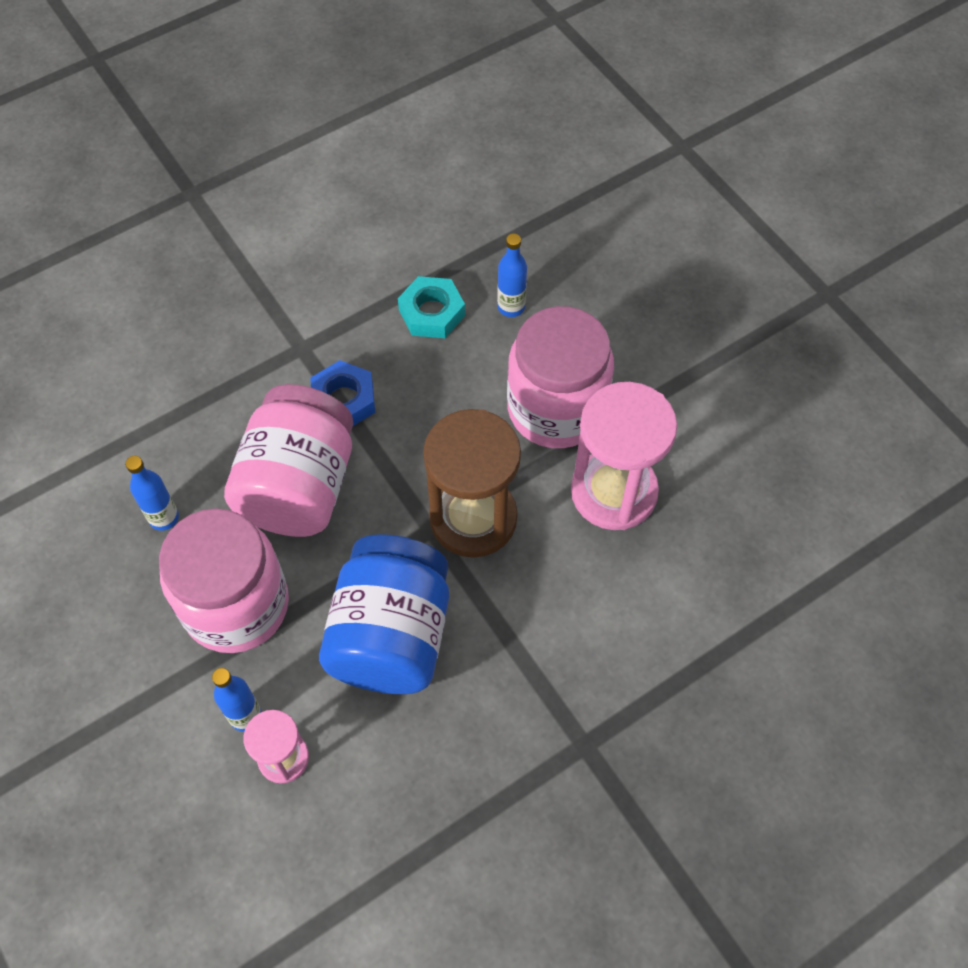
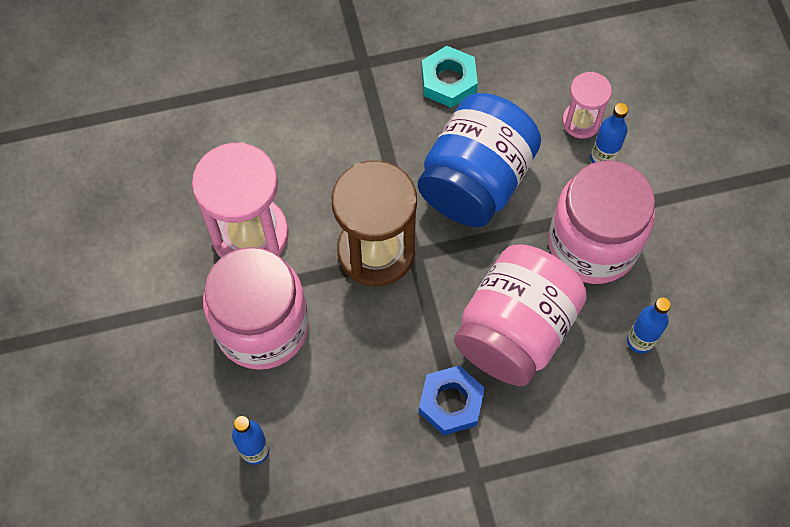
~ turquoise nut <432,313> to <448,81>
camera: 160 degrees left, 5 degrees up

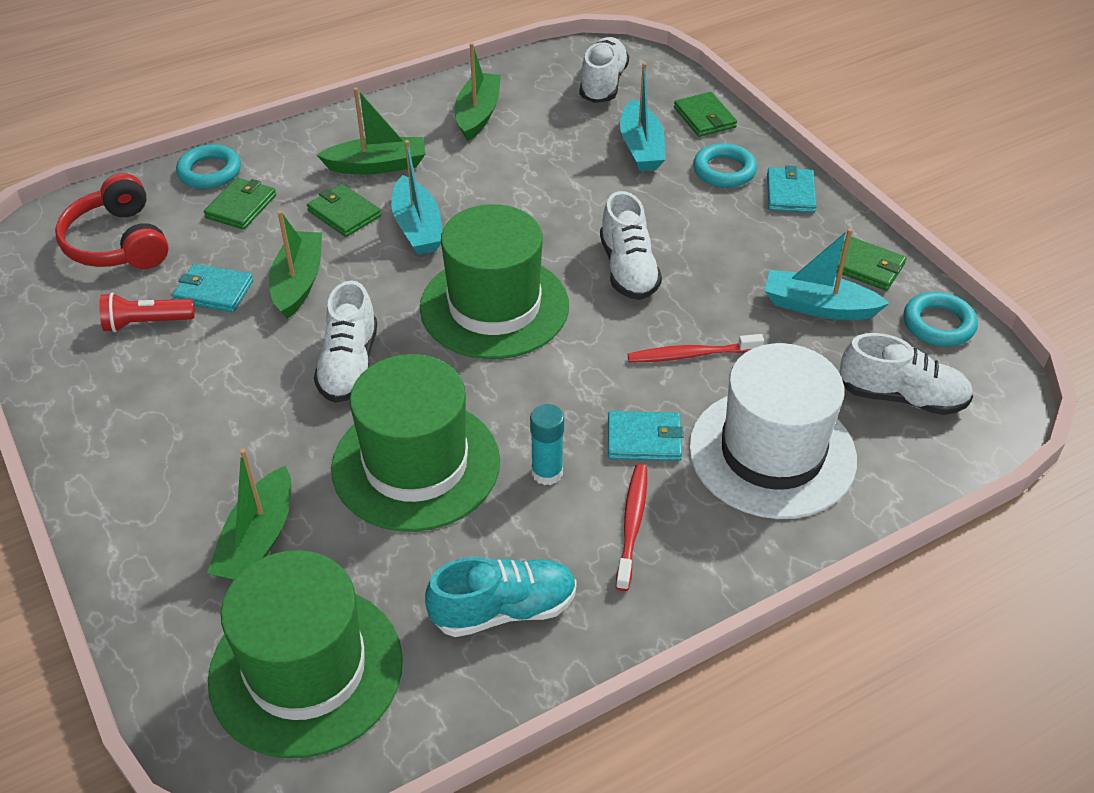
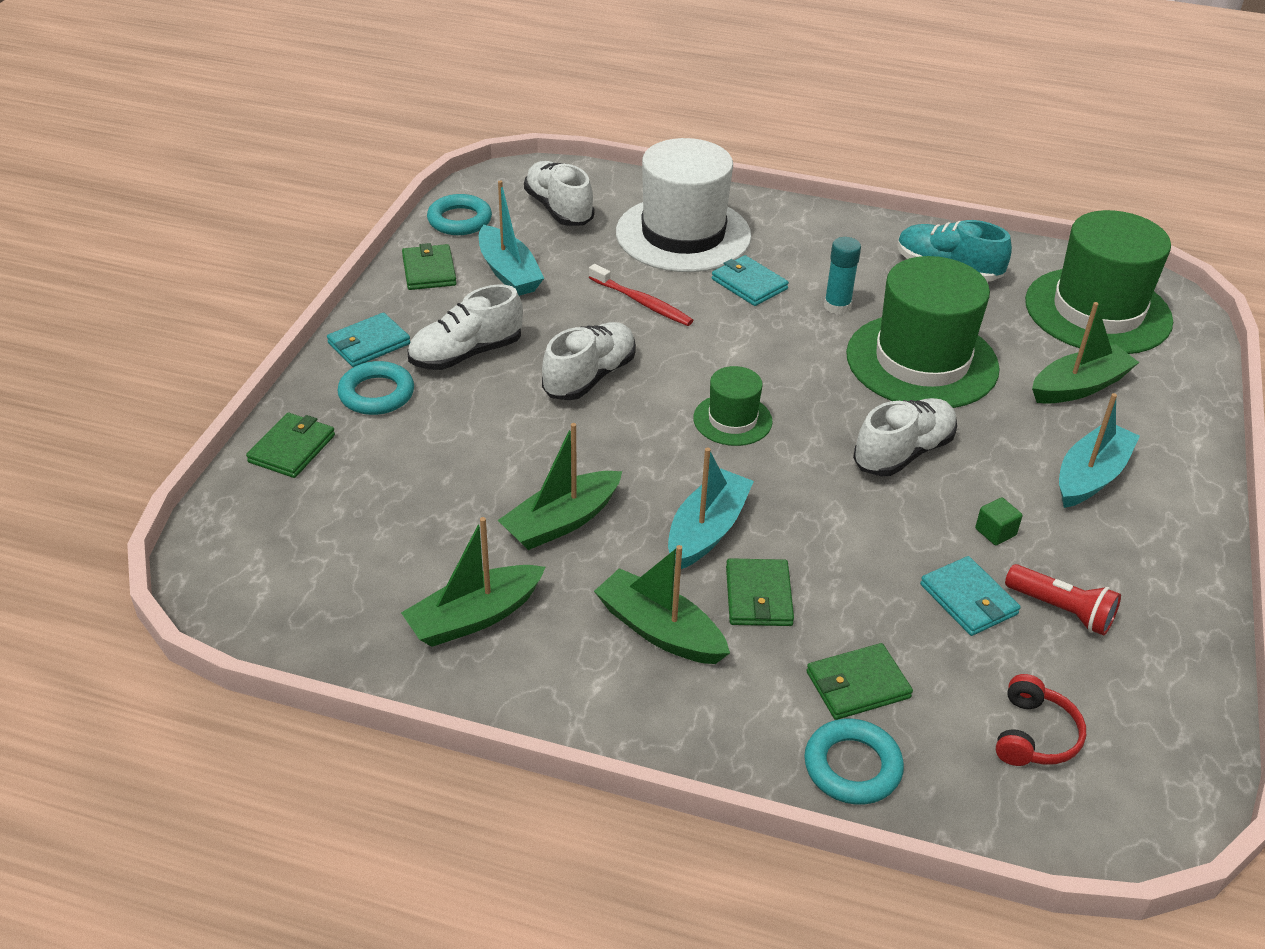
~ white shoe <603,84> to <466,354>
~ green boat <298,282> to <561,522>
~ green hat <494,306> = <732,420> x0.49
+ green cube <995,532>
~ red headphones <118,242> = <1034,735> x0.59
~ turquoise boat <641,148> to <1090,476>
- red toothbrush <632,524>
camera: 135 degrees left, 5 degrees down

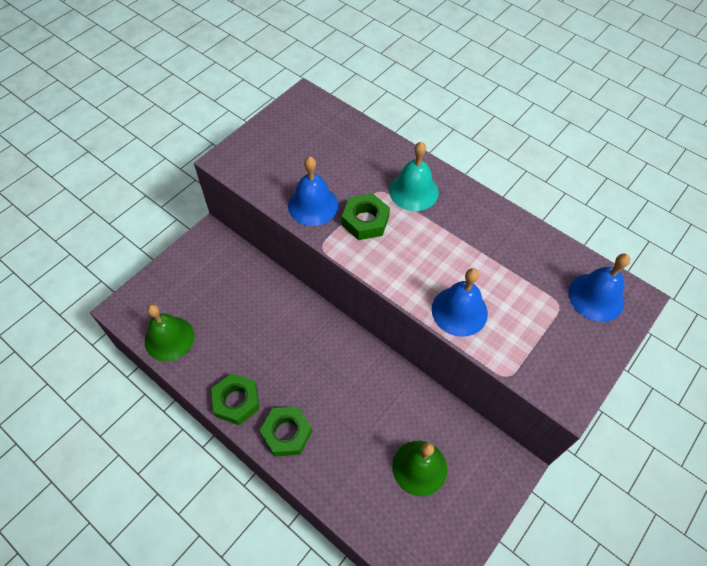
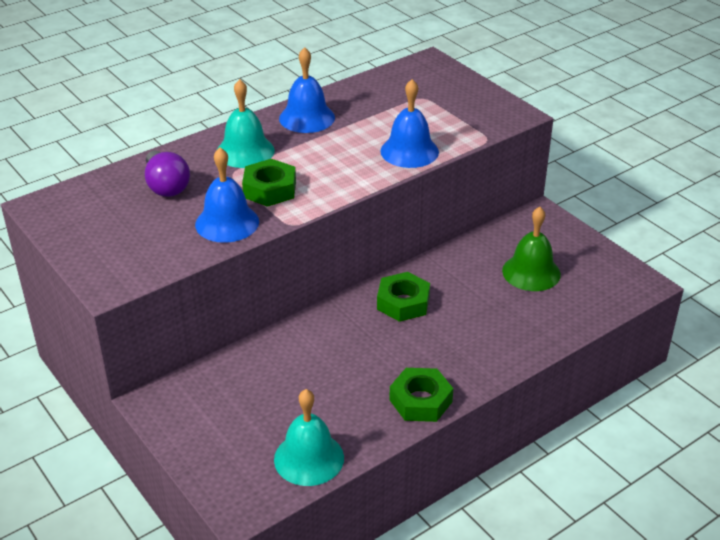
+ purple light bulb <166,186>
~ green bell <169,338> to turquoise bell <309,458>
~ blue bell <596,297> to <307,118>
~ green nut <286,433> to <403,303>
camera: 75 degrees left, 20 degrees down

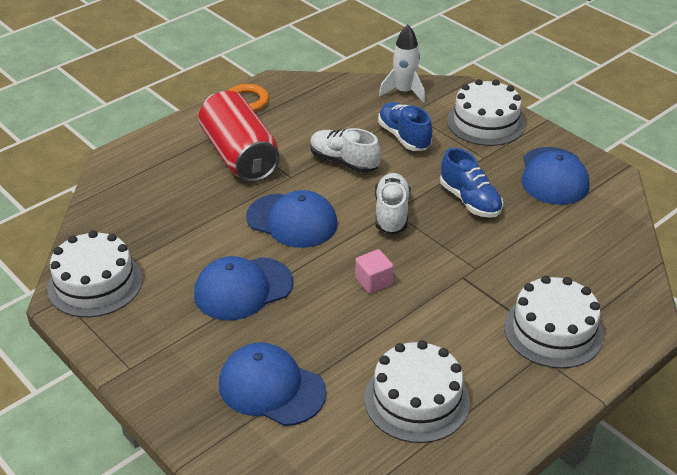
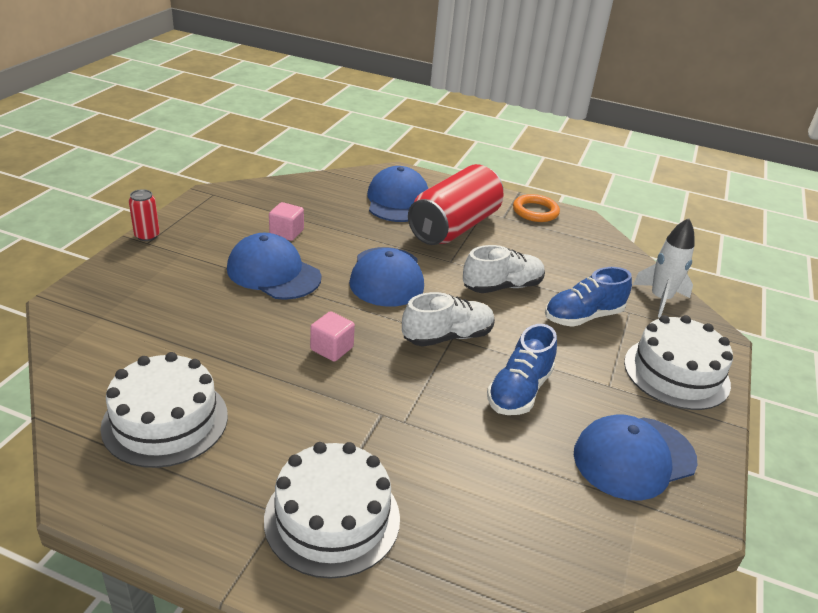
+ red can <147,236>
+ pink cube <286,232>
~ blue cap <271,388> to <397,201>
~ white shoe <344,162> = <502,286> 60 degrees clockwise
~ blue shoe <404,137> = <583,316> 150 degrees counterclockwise
- white cake <95,283>
camera: 60 degrees right, 5 degrees down

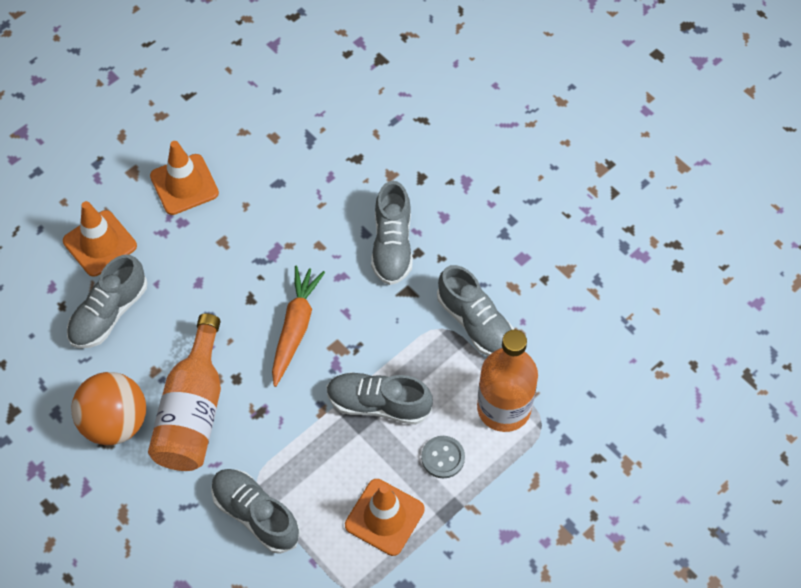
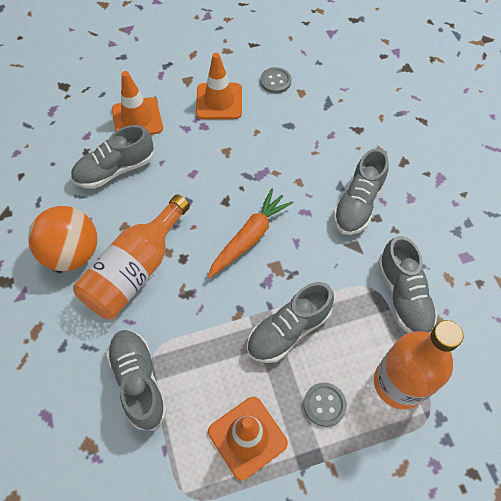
~ grey shoe <378,404> = <288,330> 75 degrees counterclockwise
+ grey button <275,81>
camera: 25 degrees right, 0 degrees up

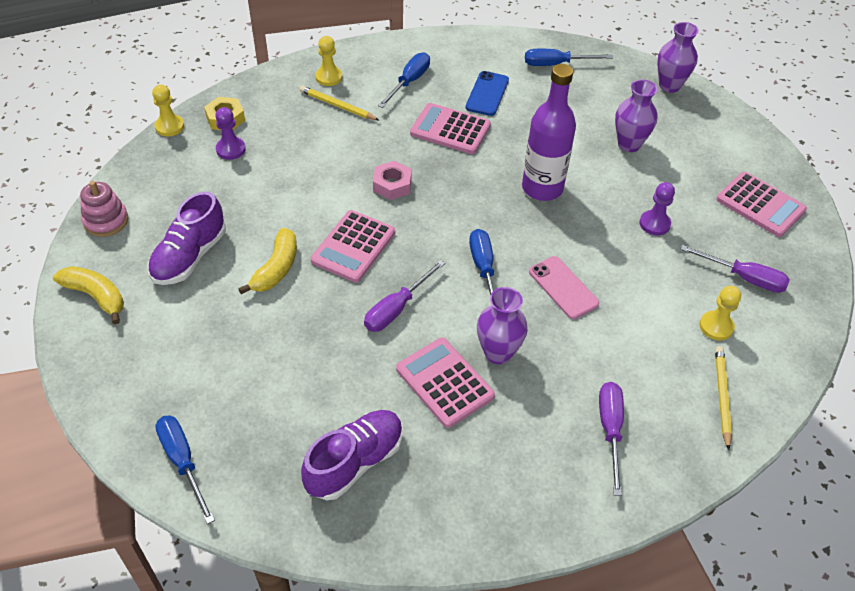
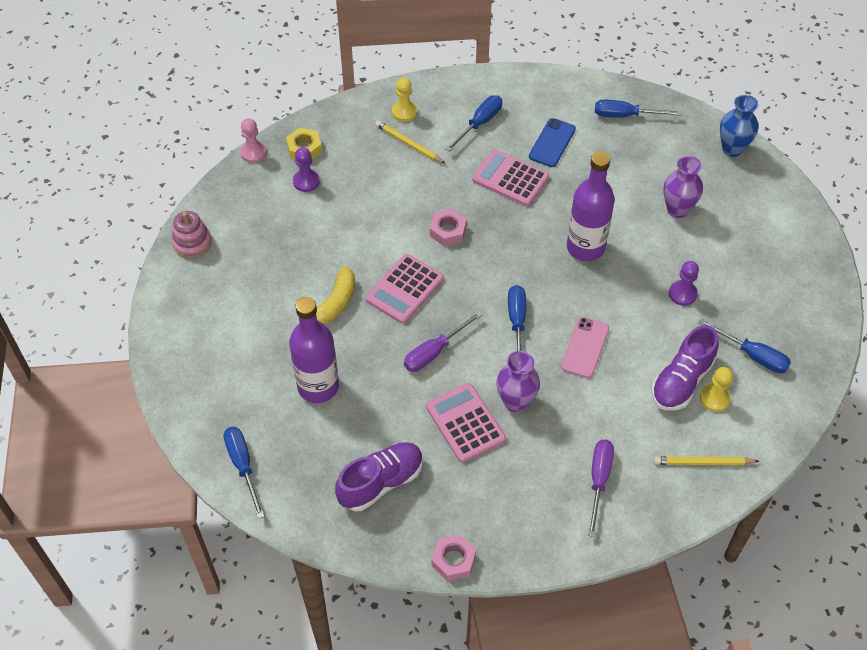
~ yellow pawn <169,126> to pink pawn <253,153>
+ purple bottle <318,387>
+ pink nut <453,560>
~ pink phone <563,287> = <585,347> 45 degrees clockwise
~ purple shoe <189,257> to <681,381>
~ yellow pencil <722,396> = <703,462> 105 degrees counterclockwise
~ purple screwdriver <744,278> to blue screwdriver <752,355>
~ purple vase <669,86> to blue vase <732,149>
- yellow banana <96,296>
- pink calculator <760,205>
camera: 10 degrees right, 5 degrees up

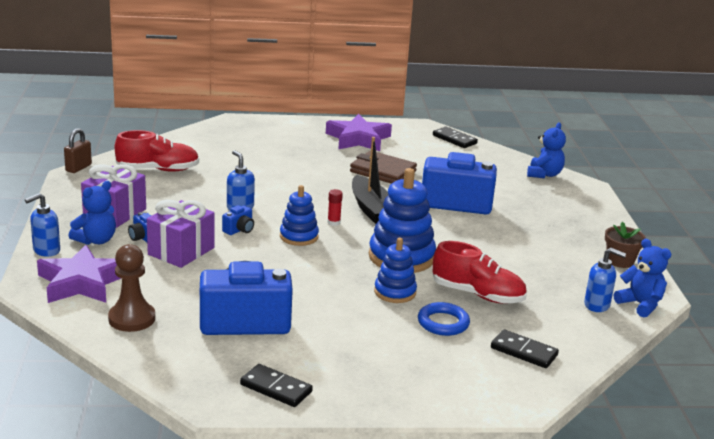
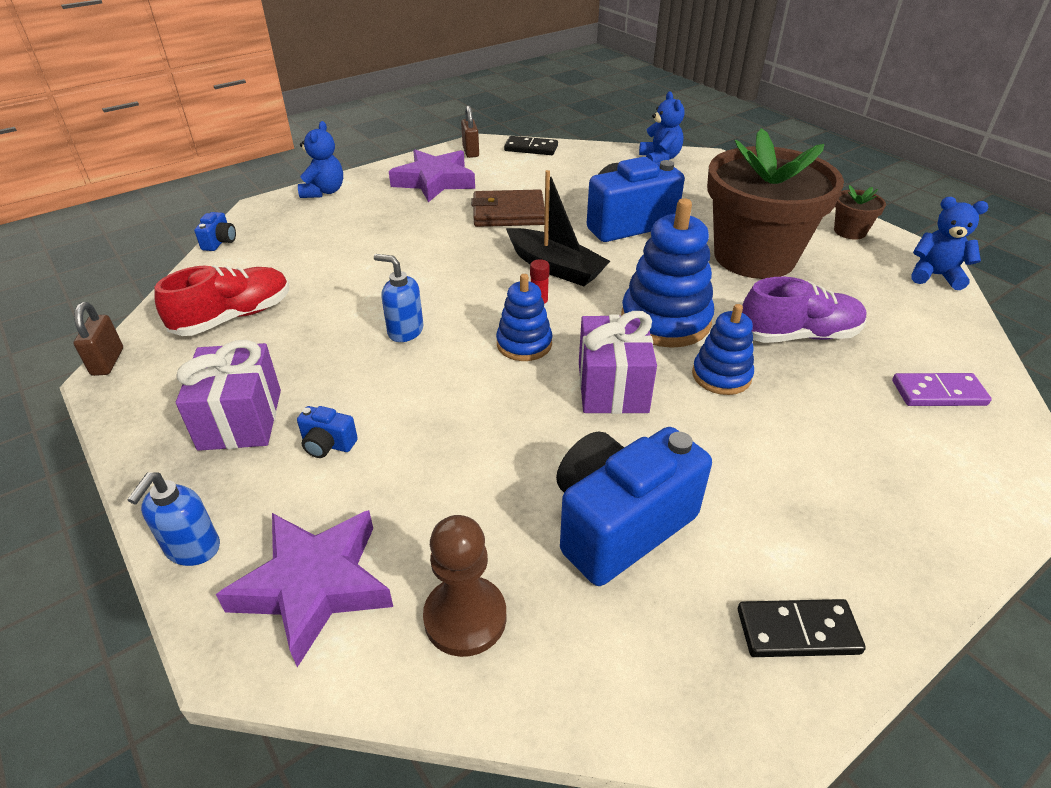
~ blue camera <239,230> to <220,242>
~ blue teddy bear <96,240> to <324,192>
+ brown padlock <471,152>
~ purple gift <181,251> to <612,387>
+ brown flower pot <754,257>
~ red shoe <477,294> to purple shoe <798,335>
~ black domino <524,351> to purple domino <938,393>
- blue ring <443,323>
- blue soap dispenser <597,305>
camera: 30 degrees left, 15 degrees up

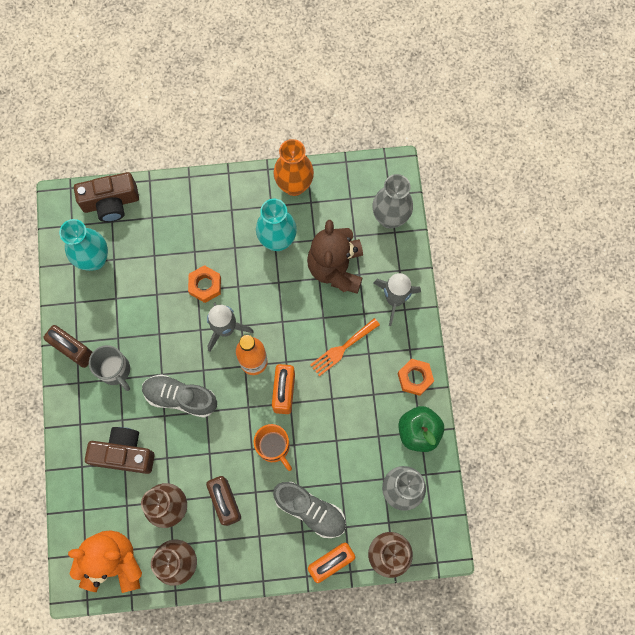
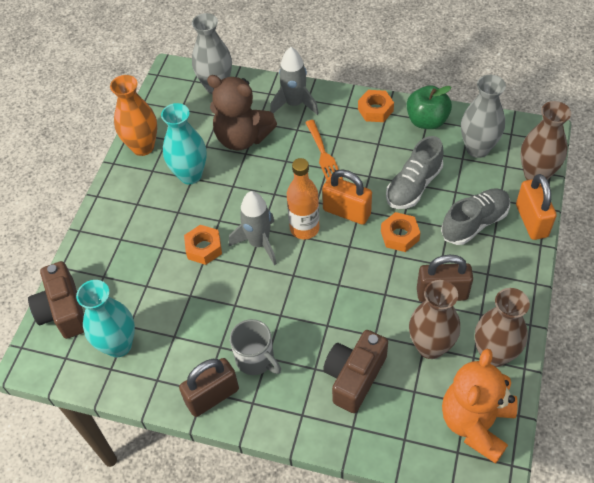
~ brown camera <111,202> = <63,310> 150 degrees clockwise
~ grey mug <115,370> = <256,359> 60 degrees clockwise
~ orange mug <274,447> to orange nut <399,235>
~ grey shoe <181,397> to <413,186>
camera: 65 degrees left, 20 degrees down

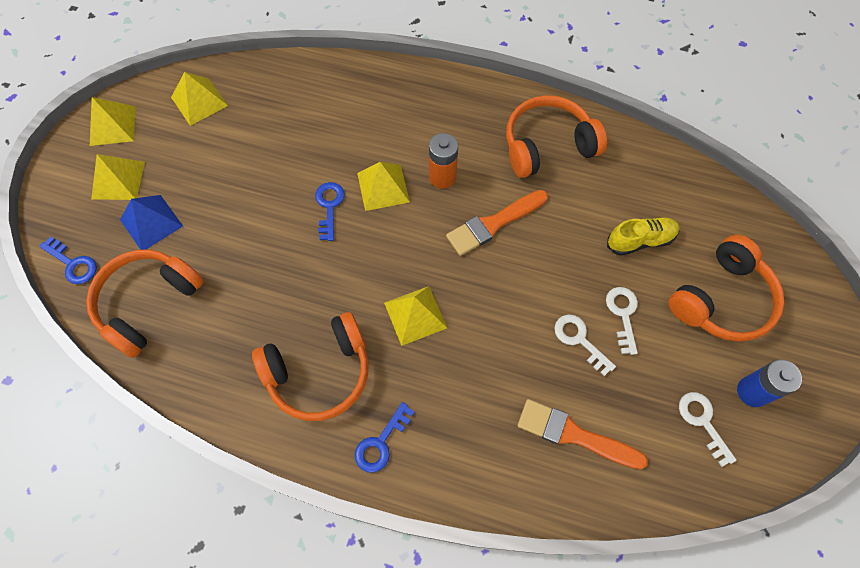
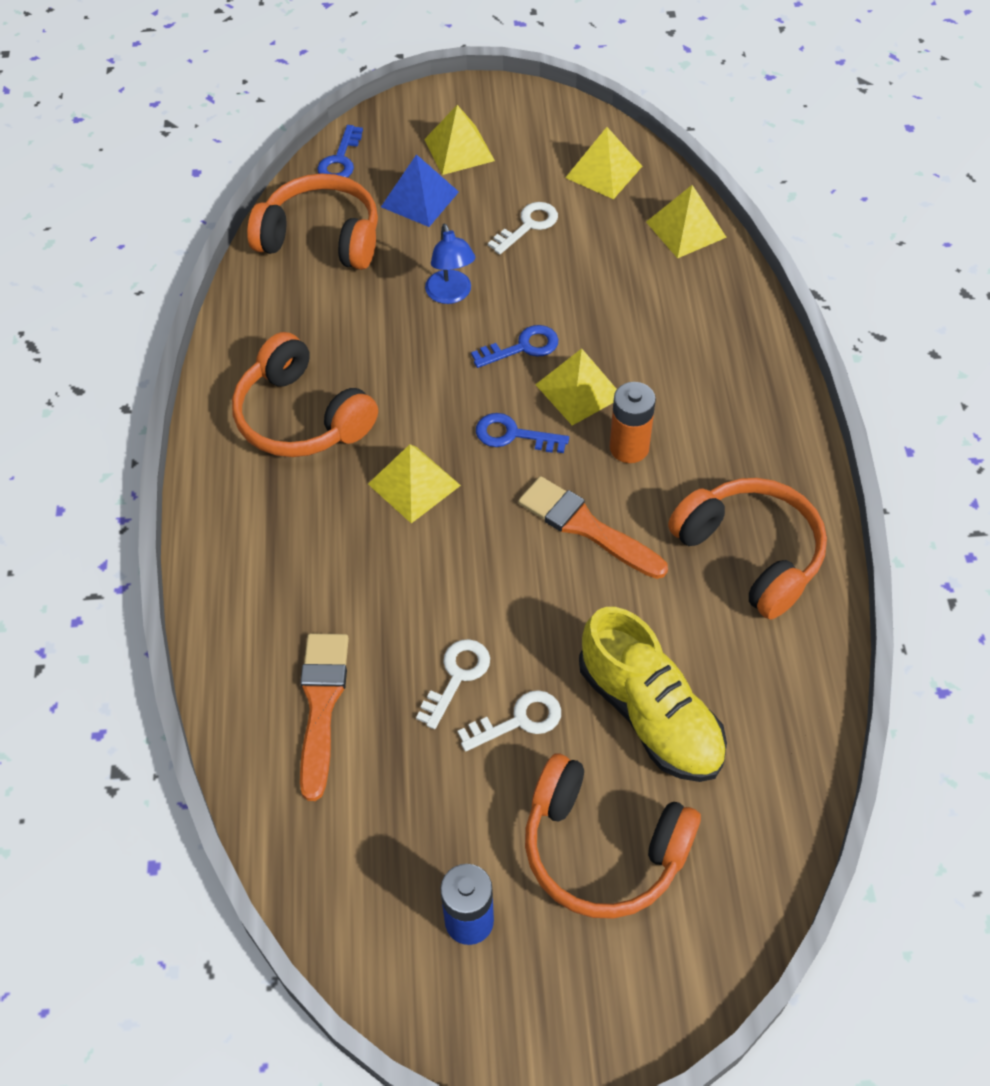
+ blue lamp <451,295>
~ blue key <381,442> to <514,435>
~ white key <703,422> to <528,226>
~ yellow shoe <640,240> = <650,714> x1.62
~ yellow pyramid <113,125> to <686,229>
camera: 70 degrees right, 10 degrees down

